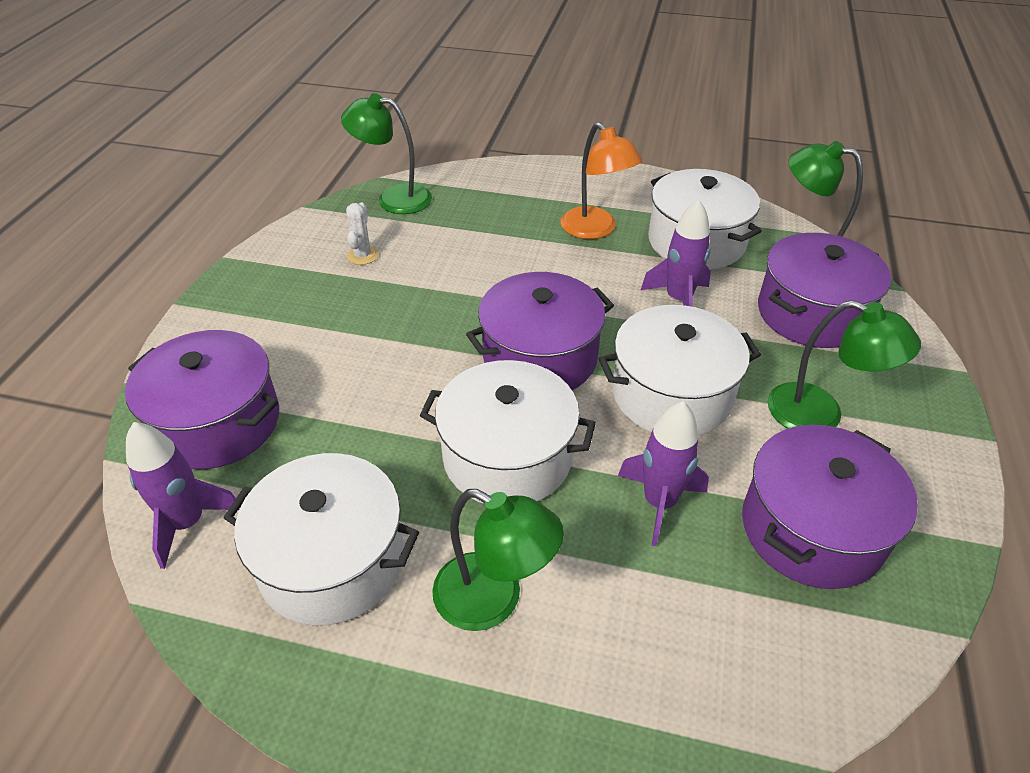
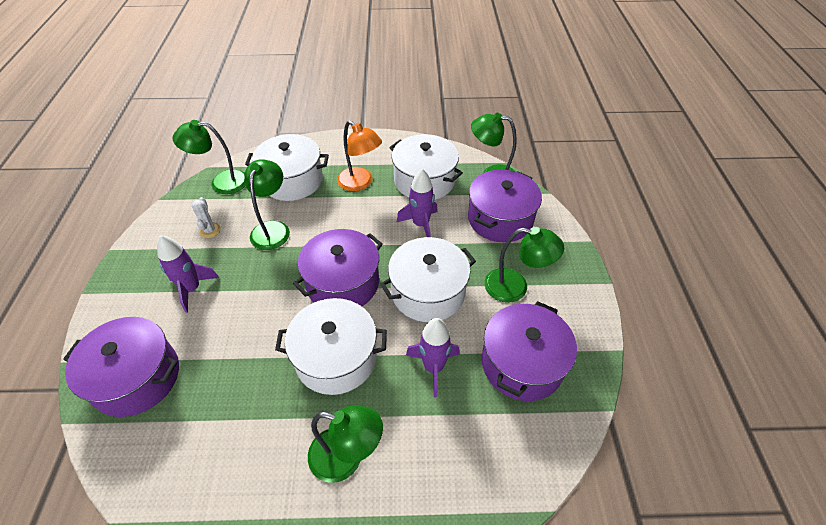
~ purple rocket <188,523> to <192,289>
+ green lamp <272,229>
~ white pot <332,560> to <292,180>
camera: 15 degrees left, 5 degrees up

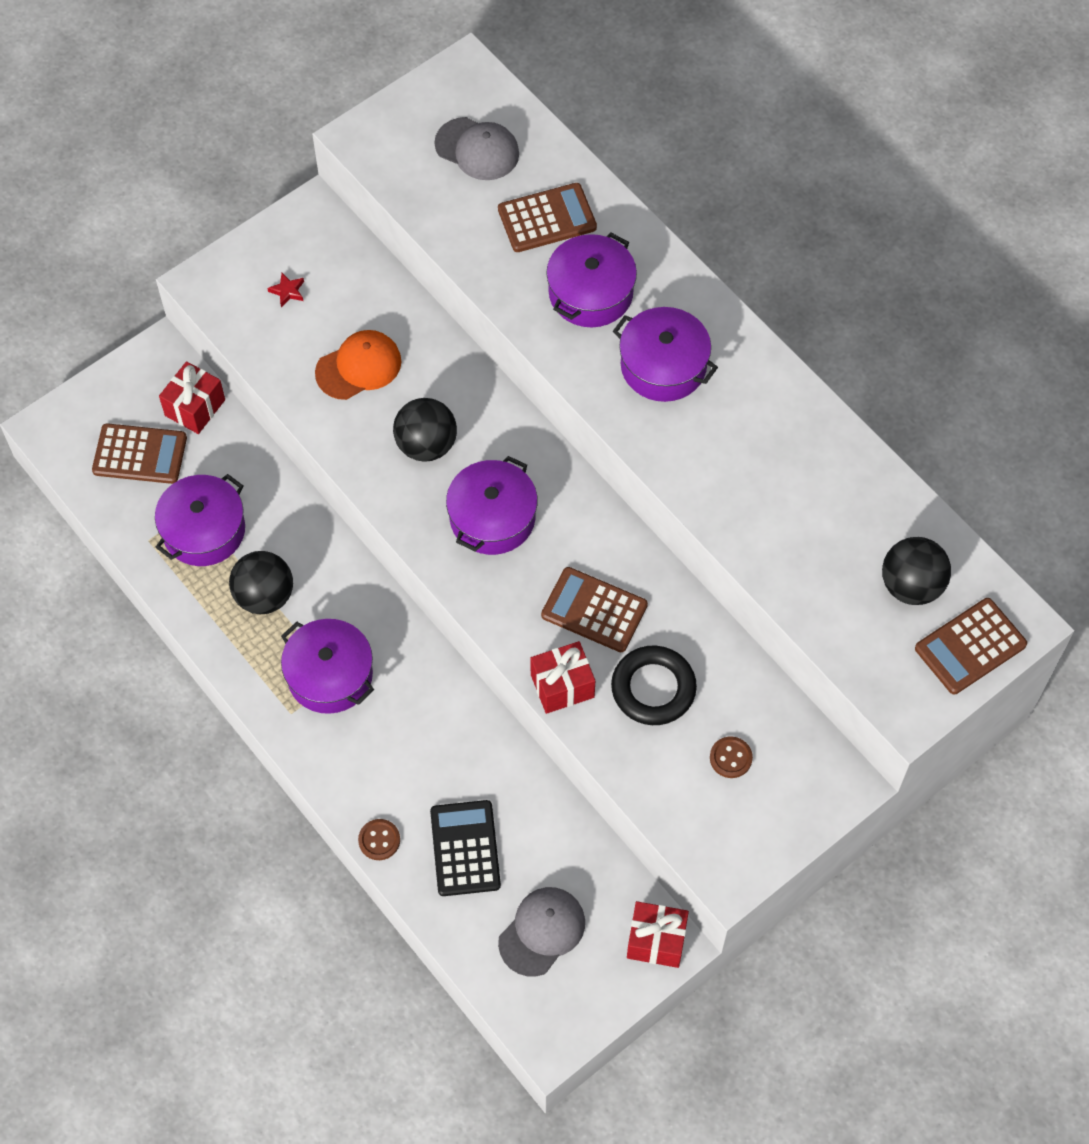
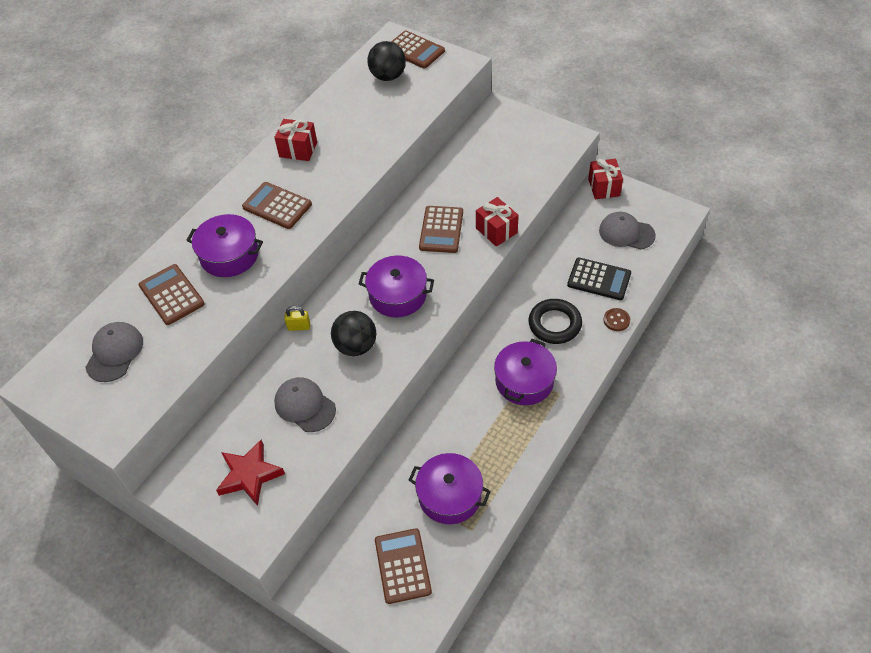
~ red star <287,291> = <249,475> x2.22
~ purple pot <663,366> to brown calculator <277,206>
~ red gift <195,407> to <298,149>
~ orange cap <359,367> to grey cap <305,406>
+ yellow padlock <299,327>
~ black ring <653,688> to <554,324>
~ black calculator <465,848> = <599,279> 135 degrees counterclockwise
- black ball <264,596>
- brown button <730,758>
camera: 105 degrees left, 10 degrees down

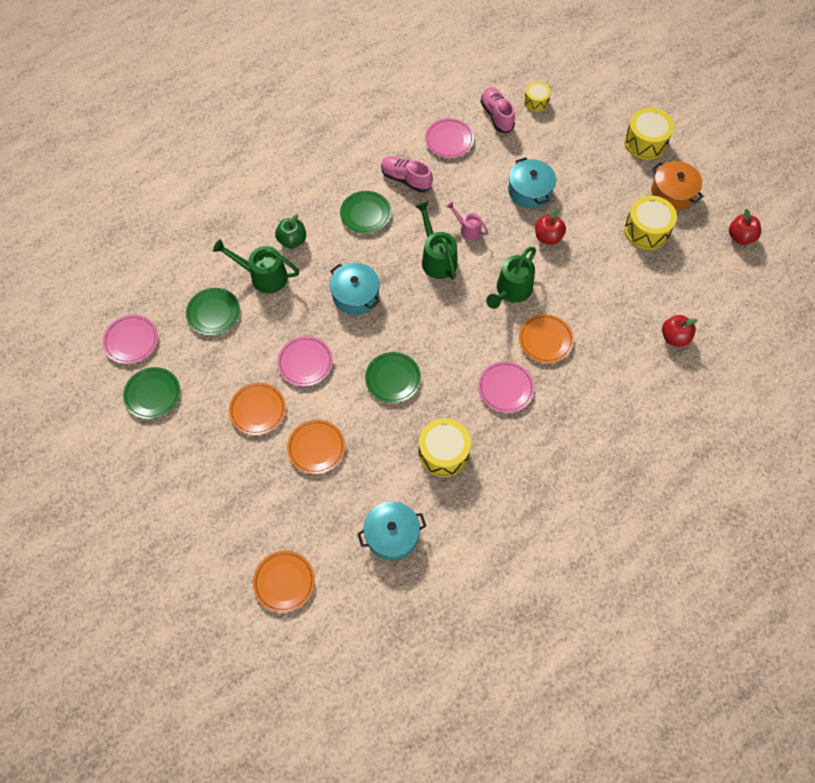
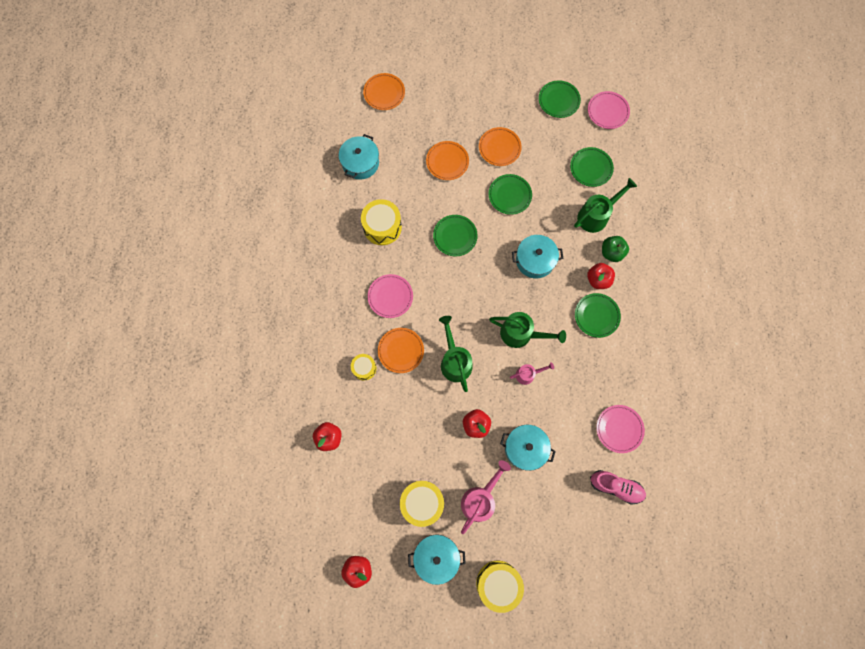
~ yellow drum <536,102> to <364,368>
~ orange pot <672,193> to turquoise pot <436,557>
+ pink watering can <481,498>
~ pink plate <305,362> to green plate <509,195>
+ red apple <598,280>
- pink shoe <406,179>
camera: 130 degrees right, 10 degrees up

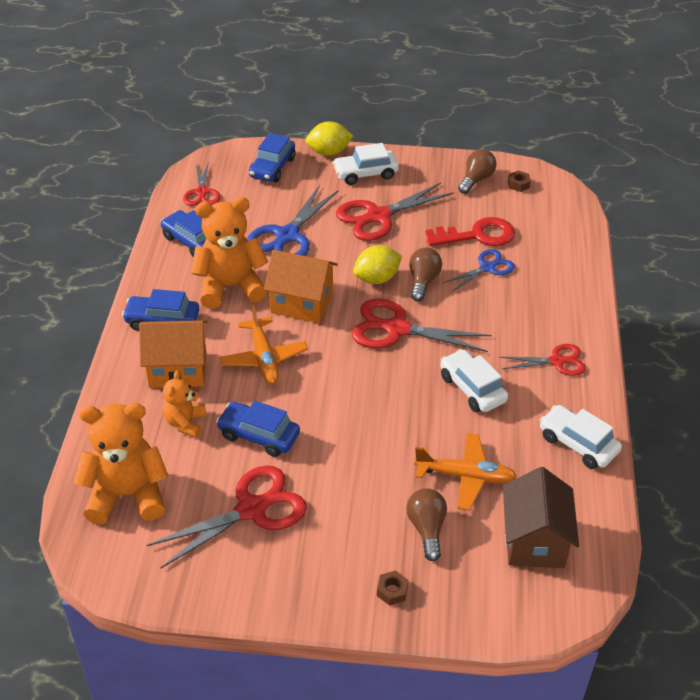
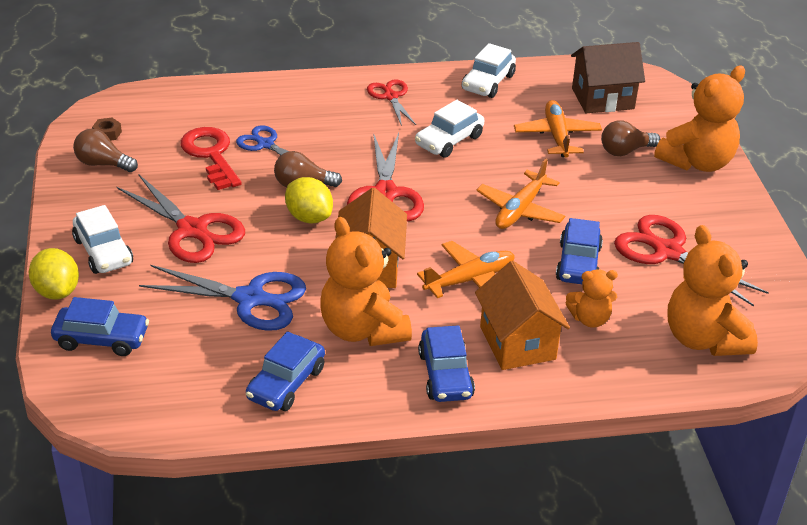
+ orange plane <520,210>
~ brown nut <392,591> to orange teddy bear <697,162>
- red scissors <202,192>
camera: 105 degrees left, 5 degrees down

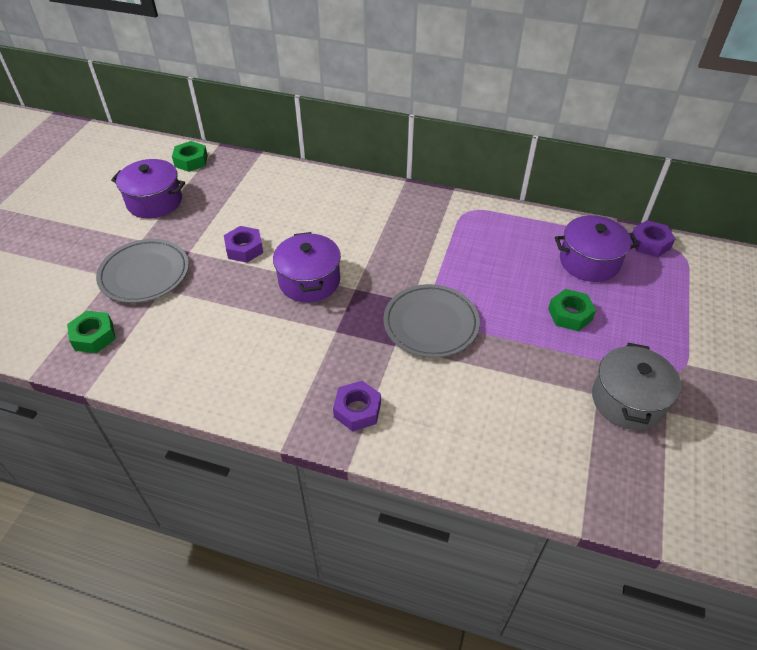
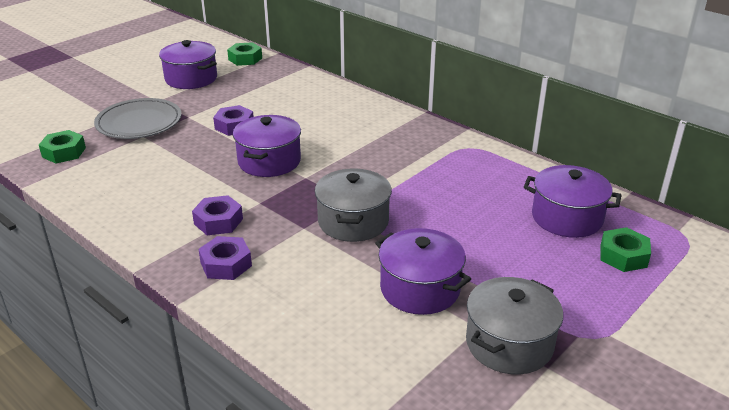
~ purple nut <650,243> to <218,221>
~ grey plate <431,324> to grey pot <353,221>
+ purple pot <420,289>
~ green nut <570,314> to <623,256>
camera: 25 degrees right, 15 degrees down

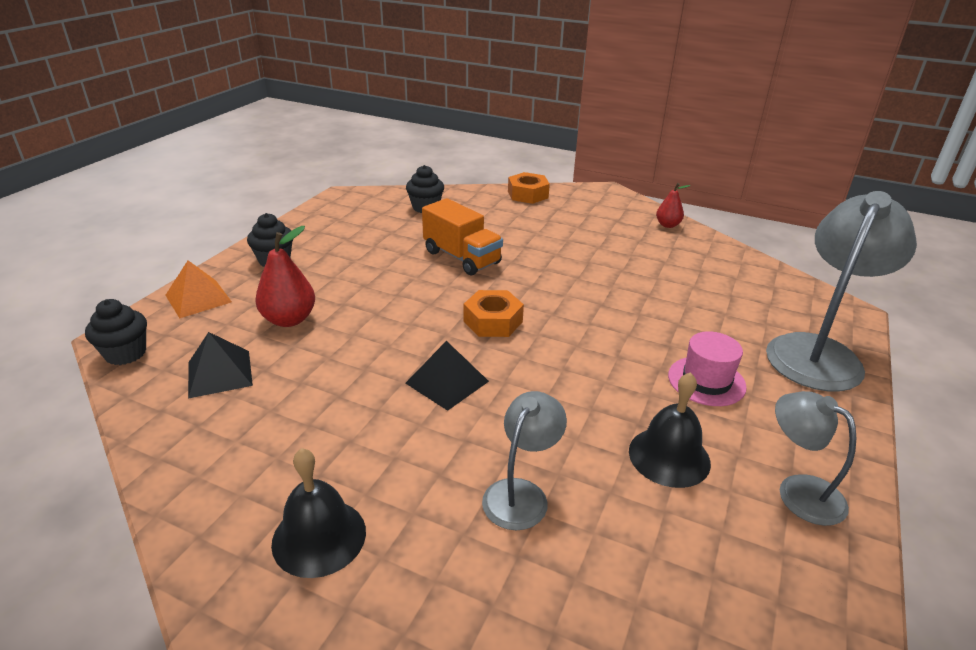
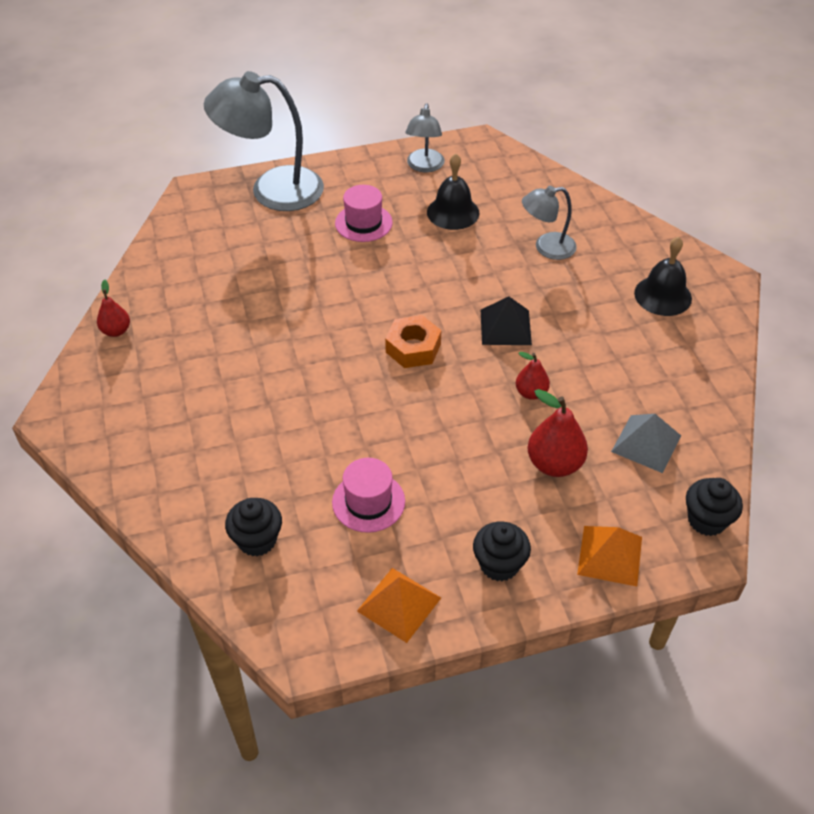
+ pink hat <368,502>
+ orange pyramid <399,604>
+ red pear <531,393>
~ black pyramid <219,373> to grey pyramid <646,443>
- orange truck <462,257>
- orange nut <527,194>
camera: 130 degrees left, 15 degrees up

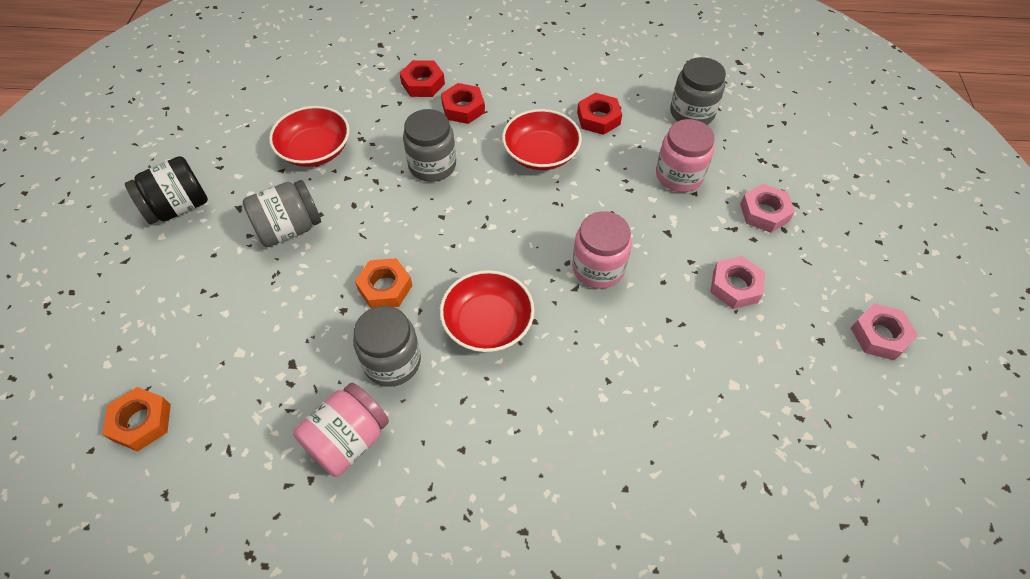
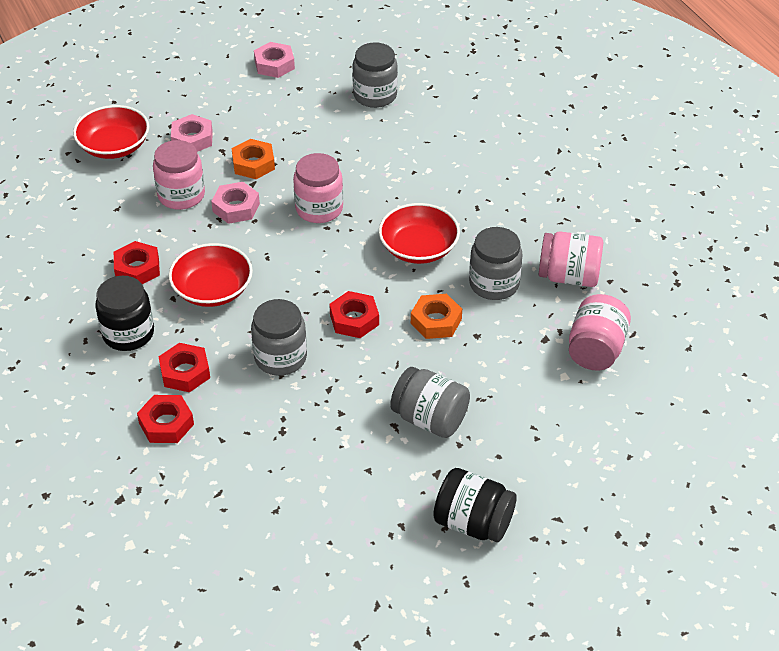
~ red bowl <315,150> to <114,146>
+ black jar <128,333>
~ pink nut <735,286> to <236,207>
~ orange nut <141,422> to <253,164>
+ red nut <354,319>
~ grey jar <692,113> to <375,95>
+ pink jar <596,350>
camera: 120 degrees left, 10 degrees down

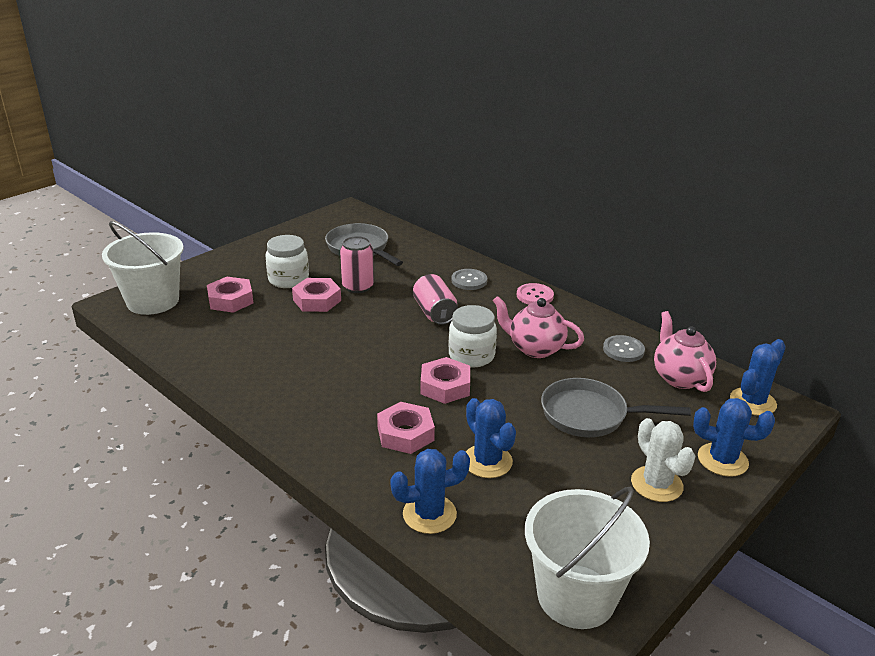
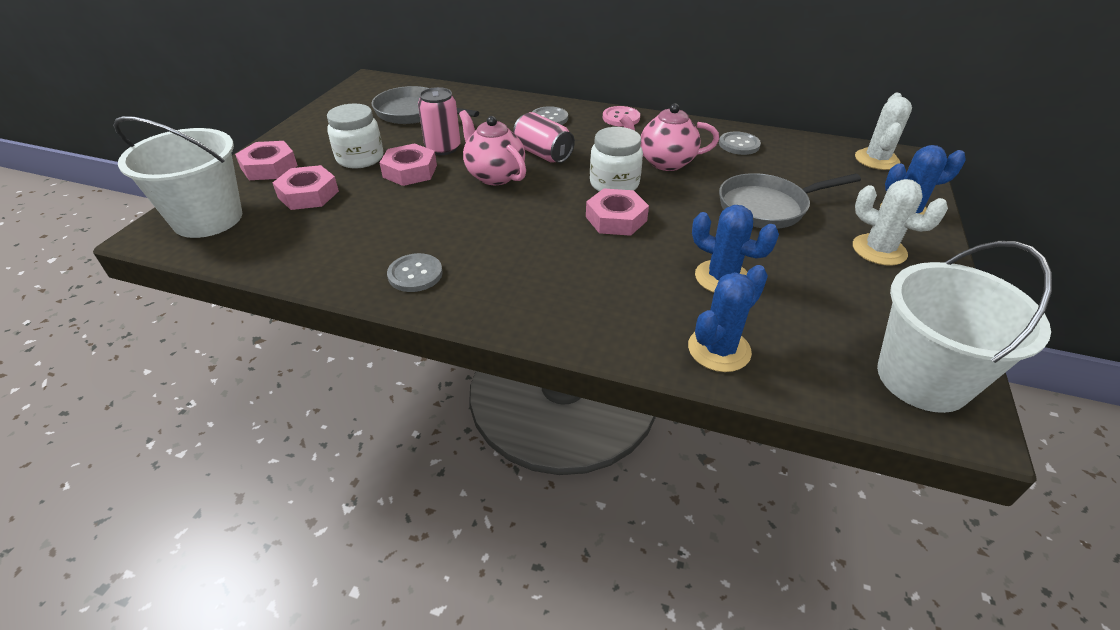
~ pink nut <405,434> to <269,167>
+ grey button <415,274>
~ pink teapot <679,378> to <494,176>
~ blue cactus <752,402> to white cactus <876,160>
camera: 25 degrees left, 10 degrees up

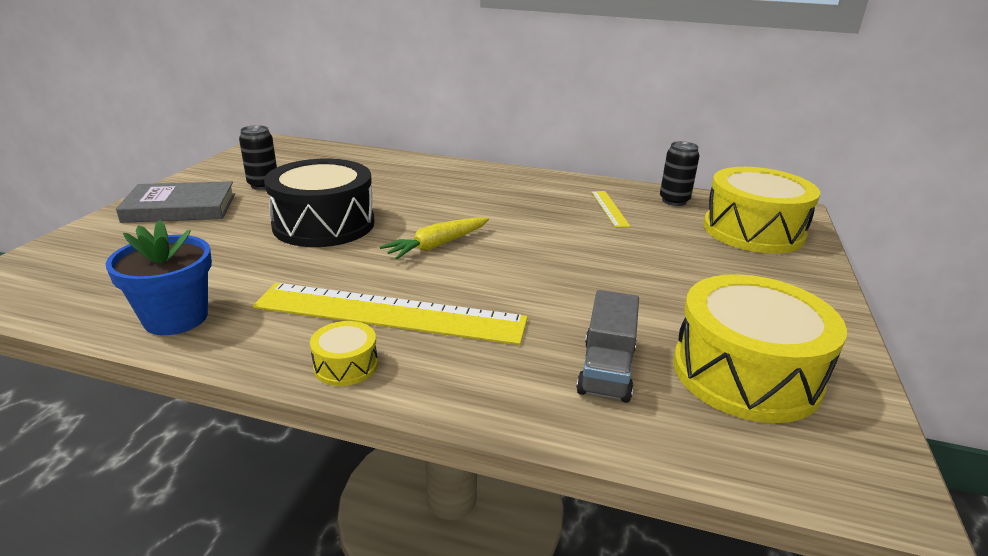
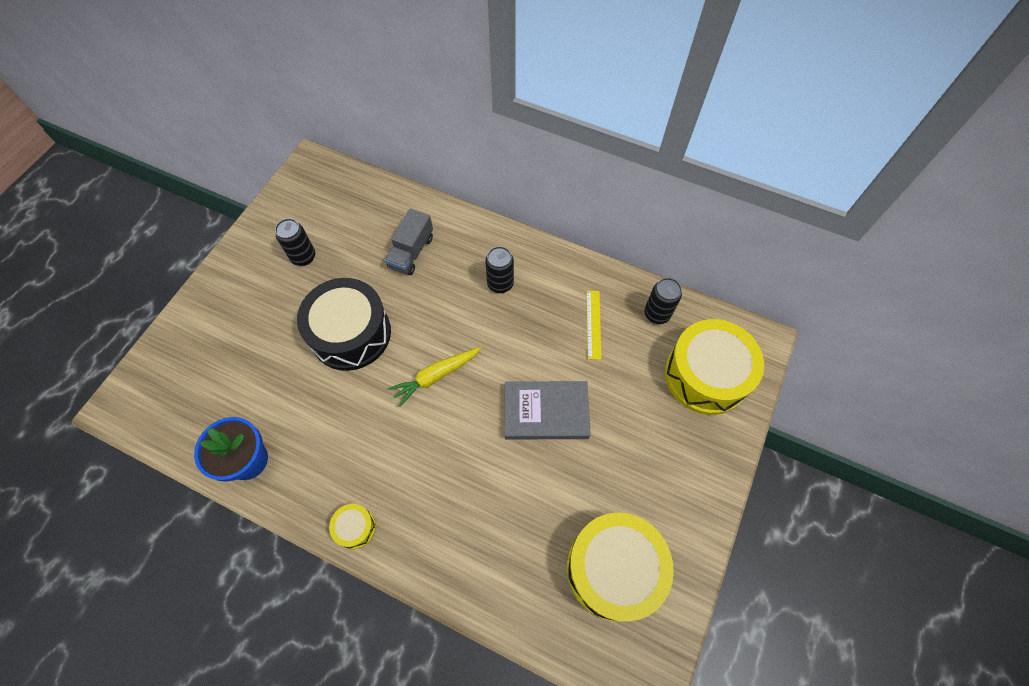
~ grey truck <606,370> to <411,252>
+ black can <500,284>
~ grey book <180,208> to <546,412>
- yellow ruler <390,314>
camera: 10 degrees right, 35 degrees up

